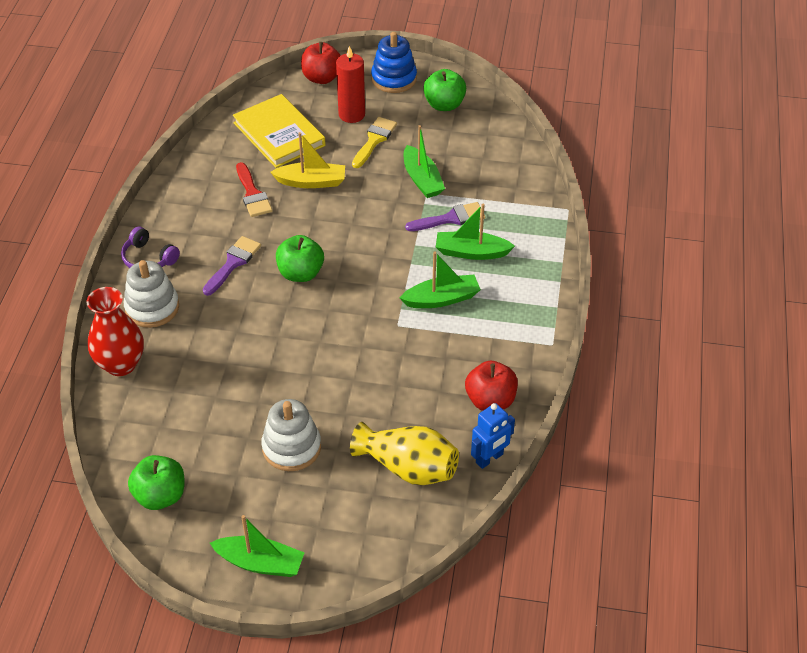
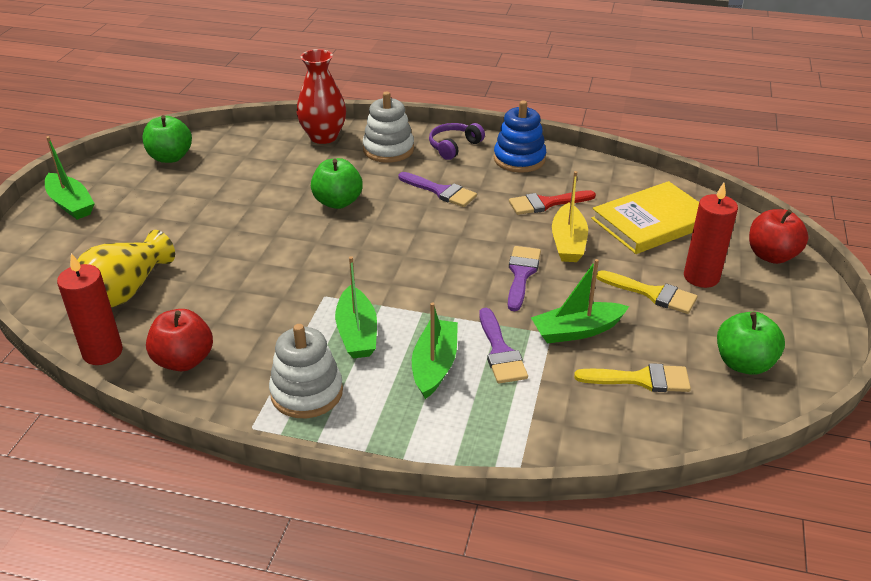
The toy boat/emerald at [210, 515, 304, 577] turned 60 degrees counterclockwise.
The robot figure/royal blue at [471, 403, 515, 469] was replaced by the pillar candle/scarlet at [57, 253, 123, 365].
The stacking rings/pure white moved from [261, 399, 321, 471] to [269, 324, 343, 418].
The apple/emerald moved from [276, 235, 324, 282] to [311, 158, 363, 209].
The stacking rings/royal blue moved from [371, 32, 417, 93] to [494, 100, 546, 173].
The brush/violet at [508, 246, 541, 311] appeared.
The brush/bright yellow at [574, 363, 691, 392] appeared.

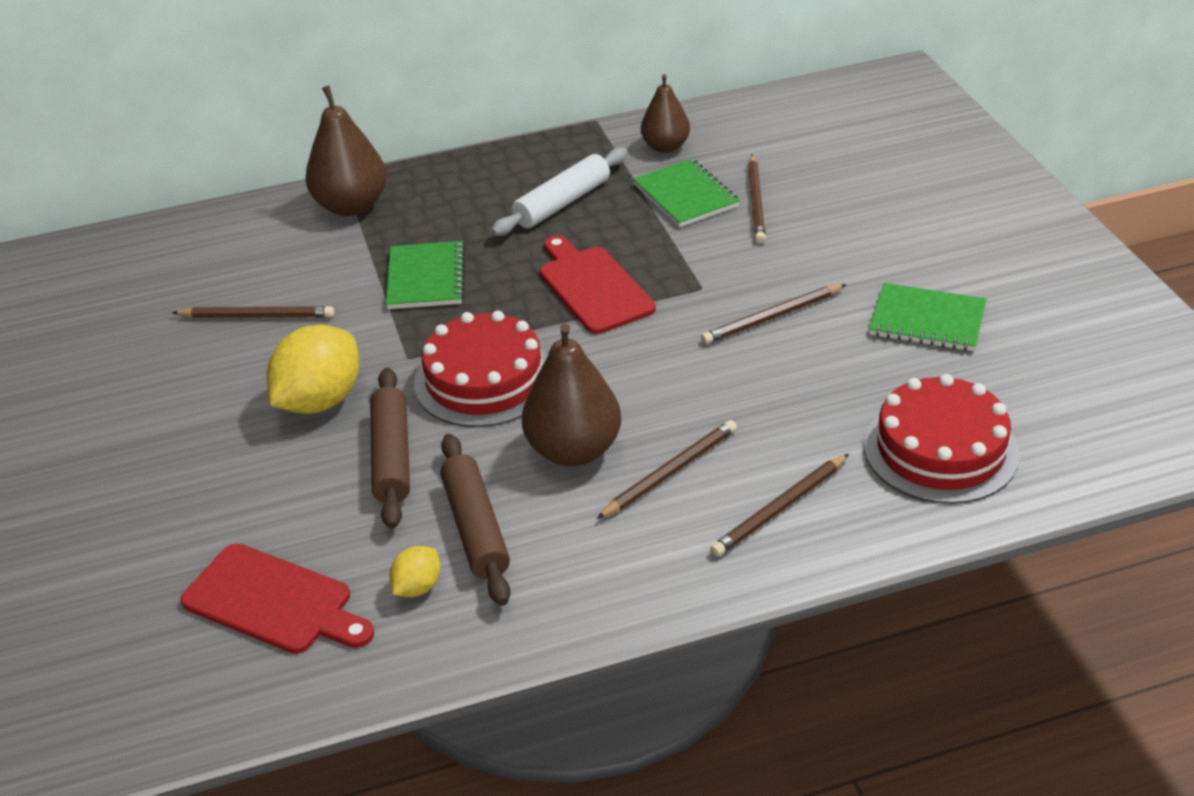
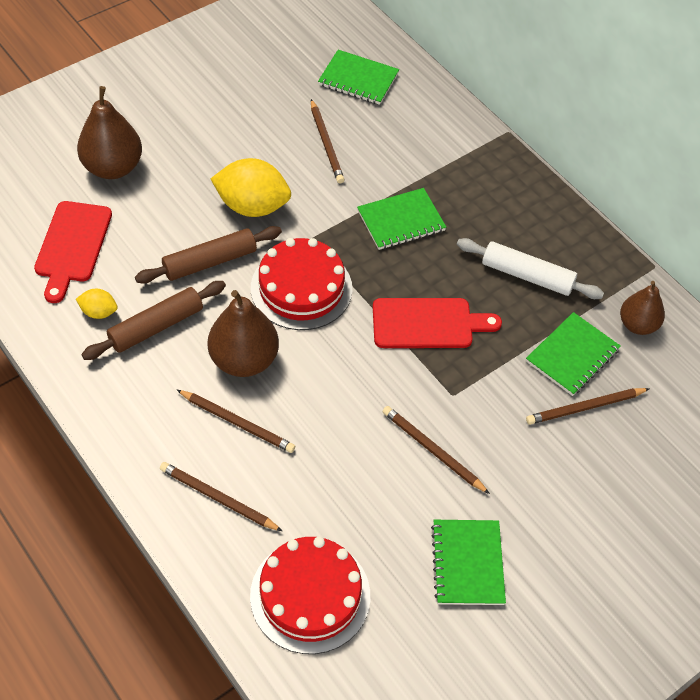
The pear/brown moved from [305, 85, 387, 216] to [77, 86, 142, 179].
The notepad/emerald at [318, 50, 399, 105] appeared.
The chopping board/scarlet at [539, 235, 656, 334] turned 45 degrees clockwise.

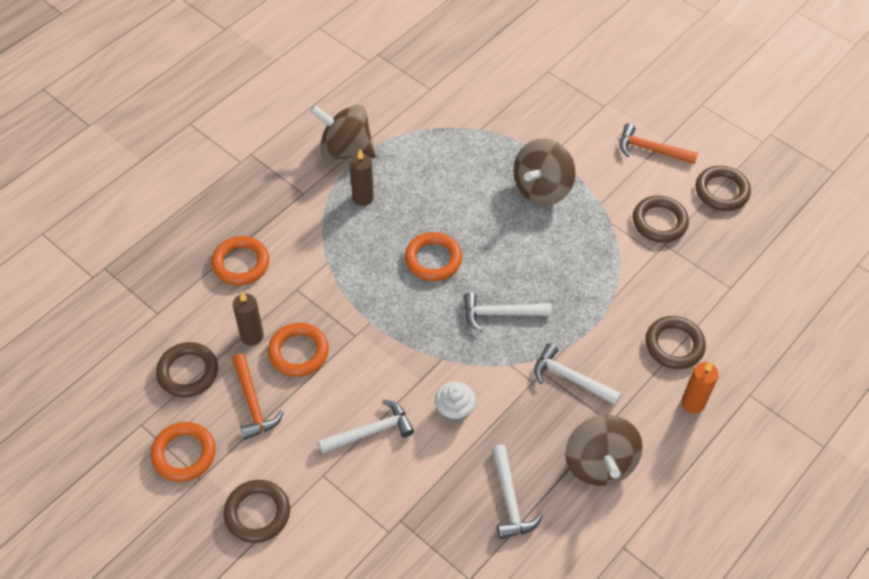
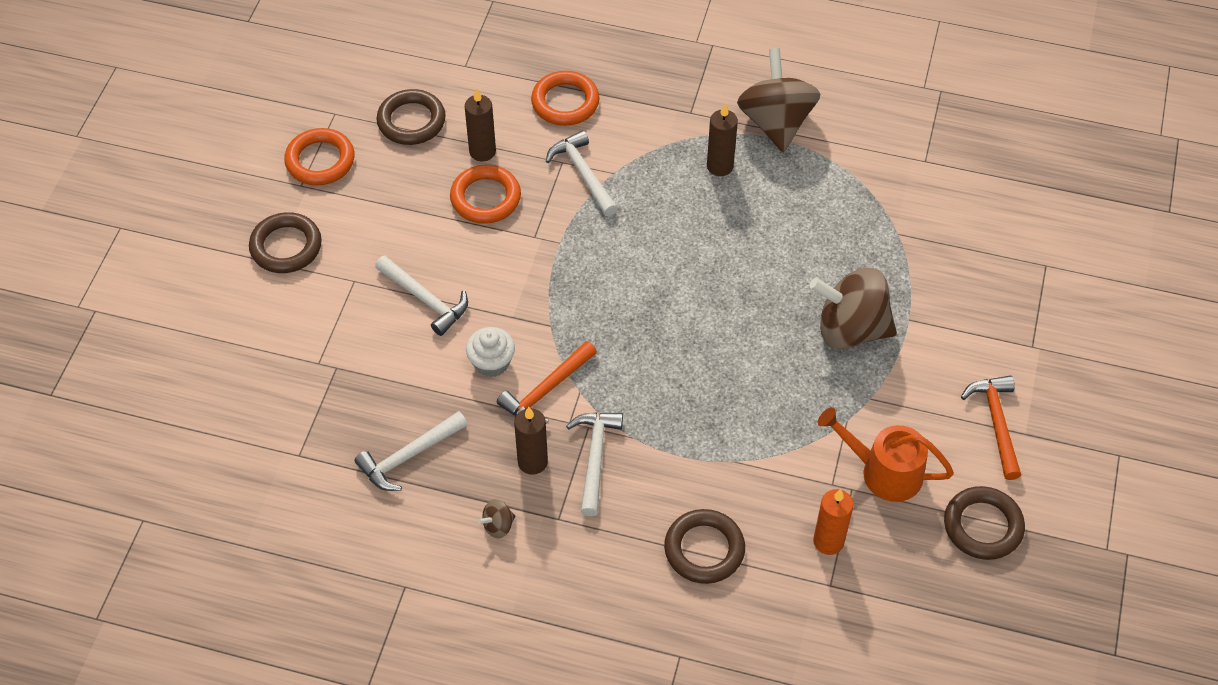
The whirligig/brown at [565, 415, 643, 486] changed to 0.41 times the size.
The carpenter's hammer/bright orange moved from [232, 354, 284, 440] to [497, 341, 597, 424].
The pillar candle/brown at [514, 407, 548, 475] appeared.
The carpenter's hammer/pure white moved from [464, 293, 552, 332] to [546, 130, 618, 216].
The pillar candle/bright orange moved from [681, 362, 719, 414] to [813, 489, 854, 555].
The hoop/brown at [633, 196, 689, 243] was replaced by the sprinkling can/bright orange at [818, 407, 954, 502].
The hoop/bright orange at [405, 232, 462, 281] disappeared.

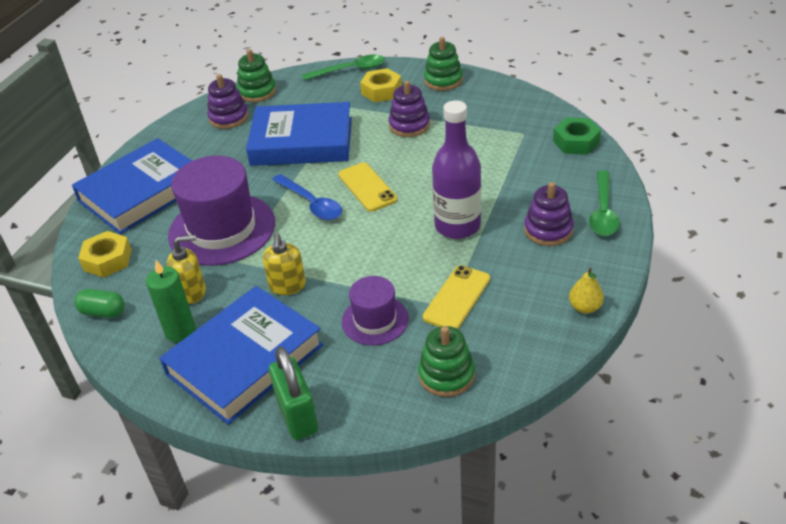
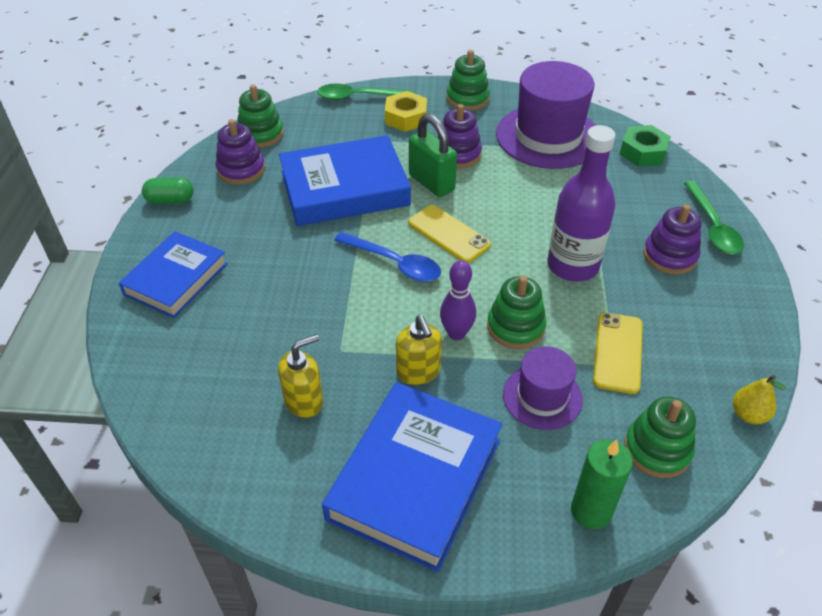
The hardback/royal blue at [72, 138, 192, 234] changed to 0.66 times the size.
The pill/emerald moved from [74, 289, 125, 318] to [142, 177, 193, 204].
The spoon/emerald at [302, 55, 385, 80] turned 150 degrees counterclockwise.
The small lock/emerald moved from [269, 347, 318, 440] to [409, 114, 457, 197].
The tenpin/violet at [440, 260, 476, 340] appeared.
The stacking rings/emerald at [487, 276, 547, 349] appeared.
The hat/violet moved from [168, 156, 275, 266] to [496, 61, 596, 169].
The pillar candle/emerald moved from [146, 260, 196, 343] to [571, 439, 633, 529].
The pear/bright yellow moved from [569, 268, 604, 314] to [733, 375, 787, 424].
The nut/bright yellow at [78, 231, 132, 278] disappeared.

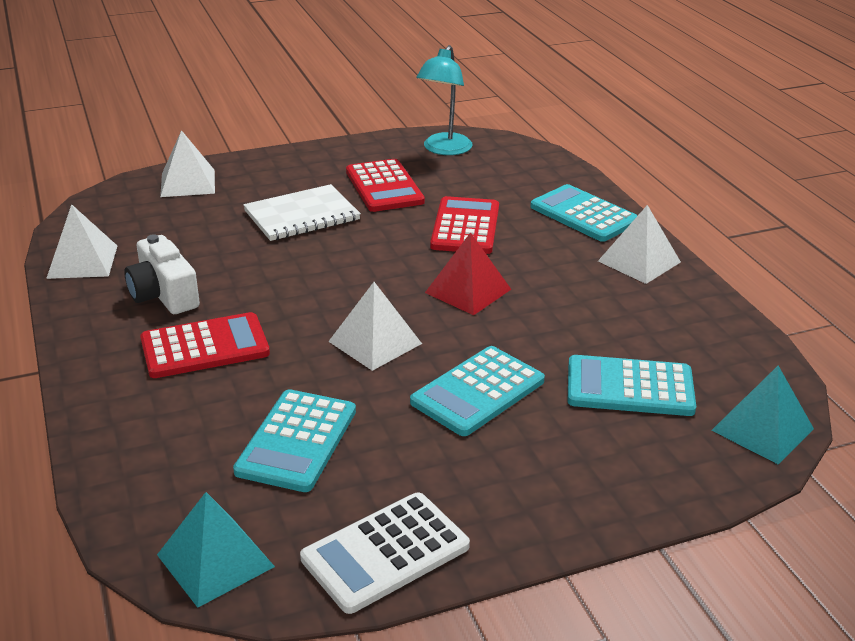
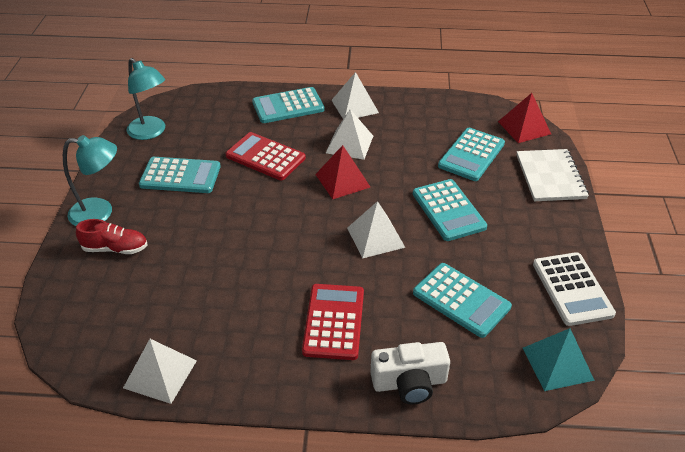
The desk lamp/aqua at [63, 135, 117, 226] appeared.
The sneaker/scarlet at [76, 219, 148, 254] appeared.
The pocket calculator/scarlet at [346, 159, 425, 212] became the pocket calculator/aqua at [139, 157, 221, 193].
The pyramid shape/pure white moved from [160, 130, 215, 197] to [326, 109, 373, 160].
The camera/pure white moved from [124, 234, 200, 314] to [371, 342, 450, 404].
The pyramid shape/aqua at [711, 366, 814, 465] became the pyramid shape/scarlet at [498, 93, 551, 143].
The notepad/pure white moved from [243, 184, 361, 241] to [517, 149, 589, 201].

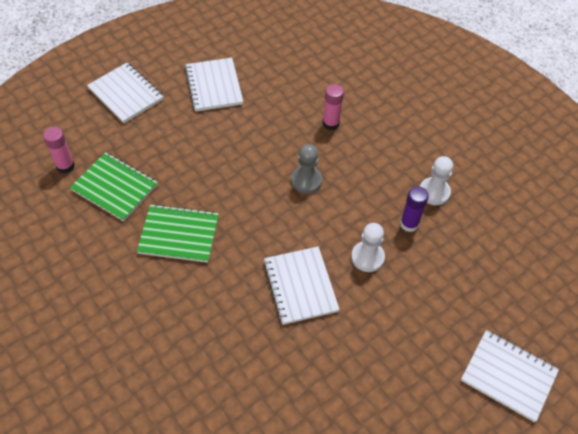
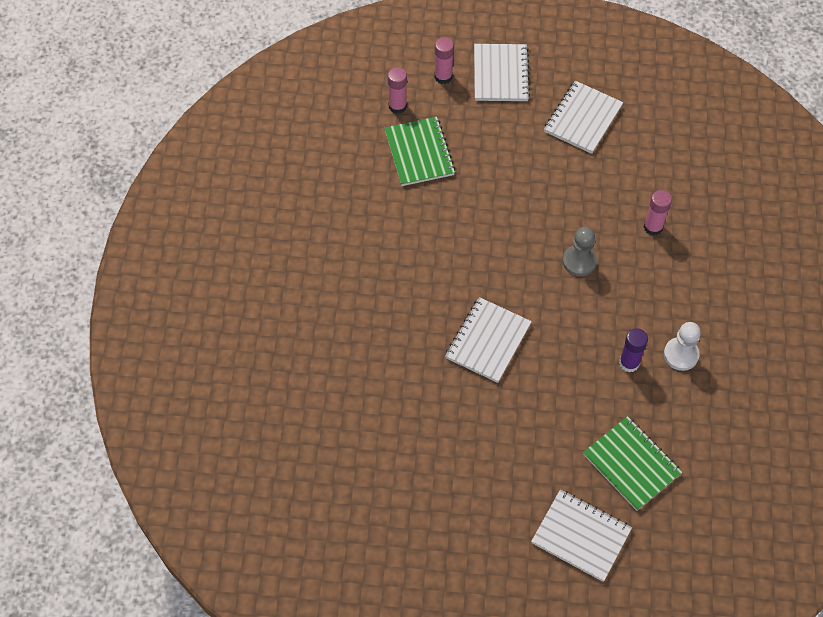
The glue stick/rosy at [435, 37, 454, 84] appeared.
The notepad/pure white at [461, 330, 559, 422] turned 45 degrees counterclockwise.
The notepad/emerald moved from [137, 204, 219, 263] to [583, 416, 682, 511].
The pawn/pure white at [351, 223, 385, 272] disappeared.

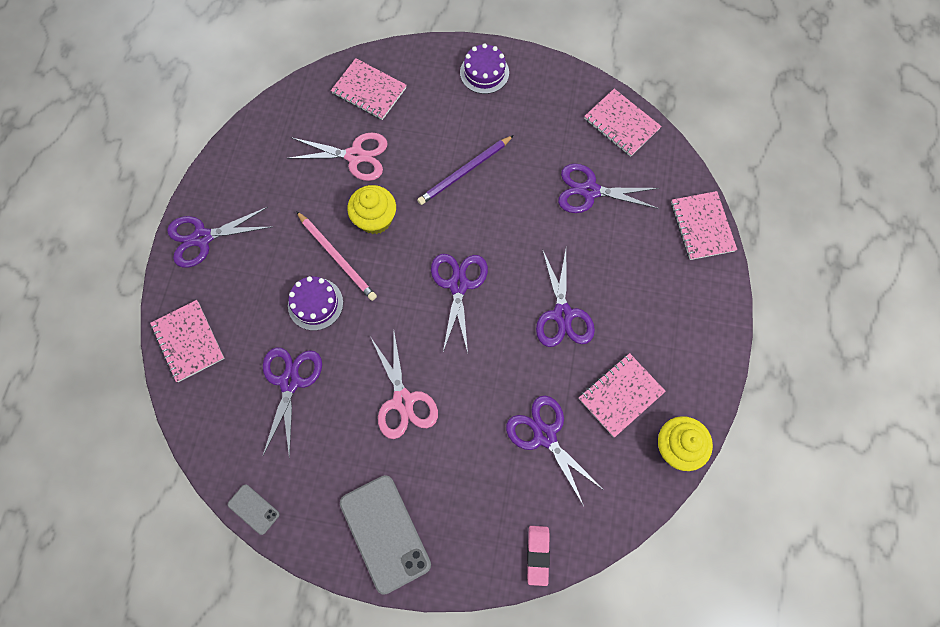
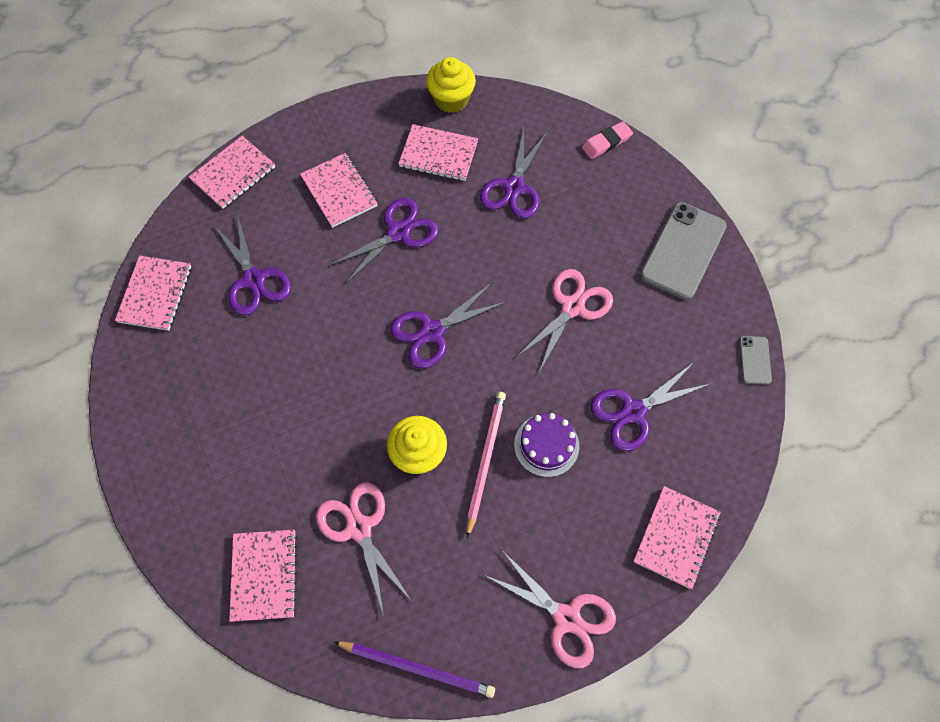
The notepad/rosy at [300, 153, 378, 228] appeared.
The lead pencil/violet moved from [417, 135, 514, 205] to [334, 641, 495, 698].
The scissors/violet at [167, 207, 271, 268] became the scissors/rosy at [484, 549, 616, 669].
The cake/violet at [460, 44, 509, 94] disappeared.

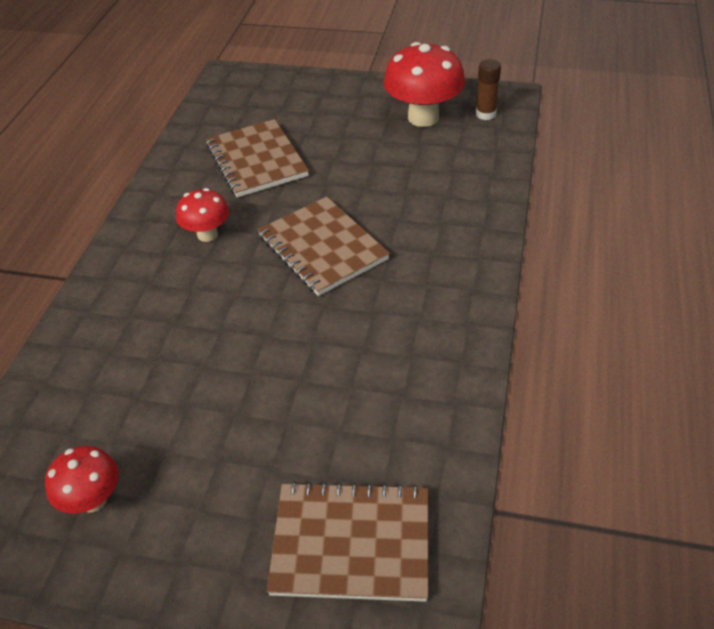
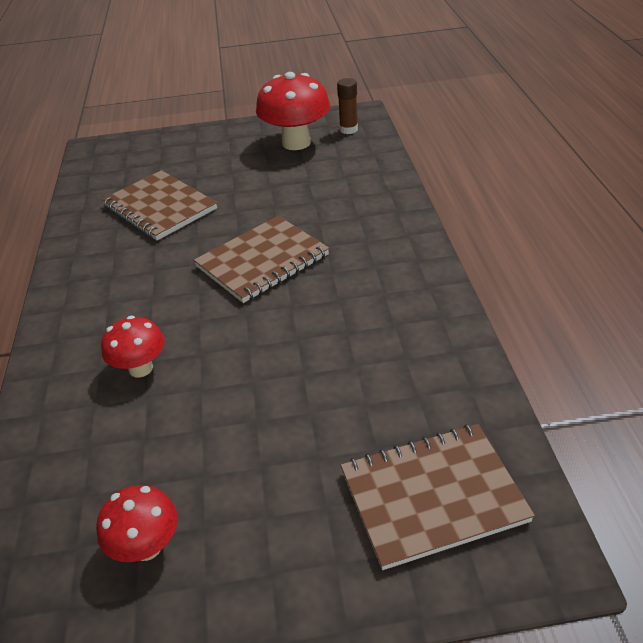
The fungus/scarlet moved from [176, 188, 229, 242] to [101, 316, 165, 377].
The notepad/brown at [258, 197, 390, 296] turned 75 degrees counterclockwise.

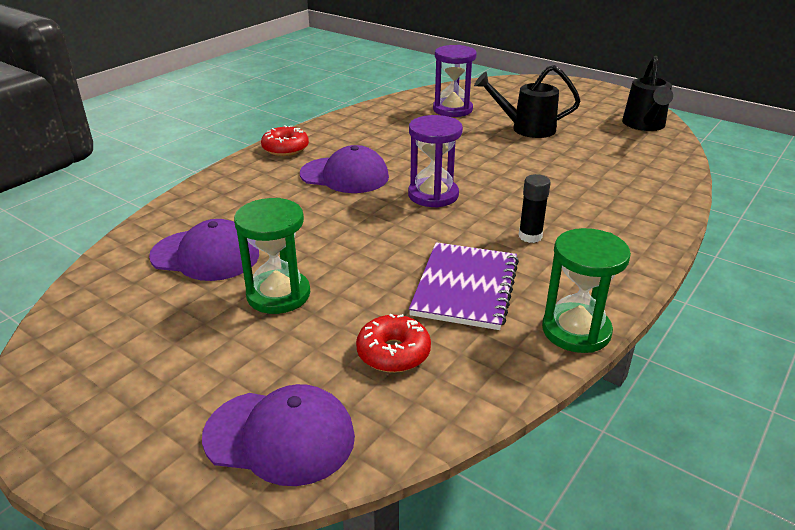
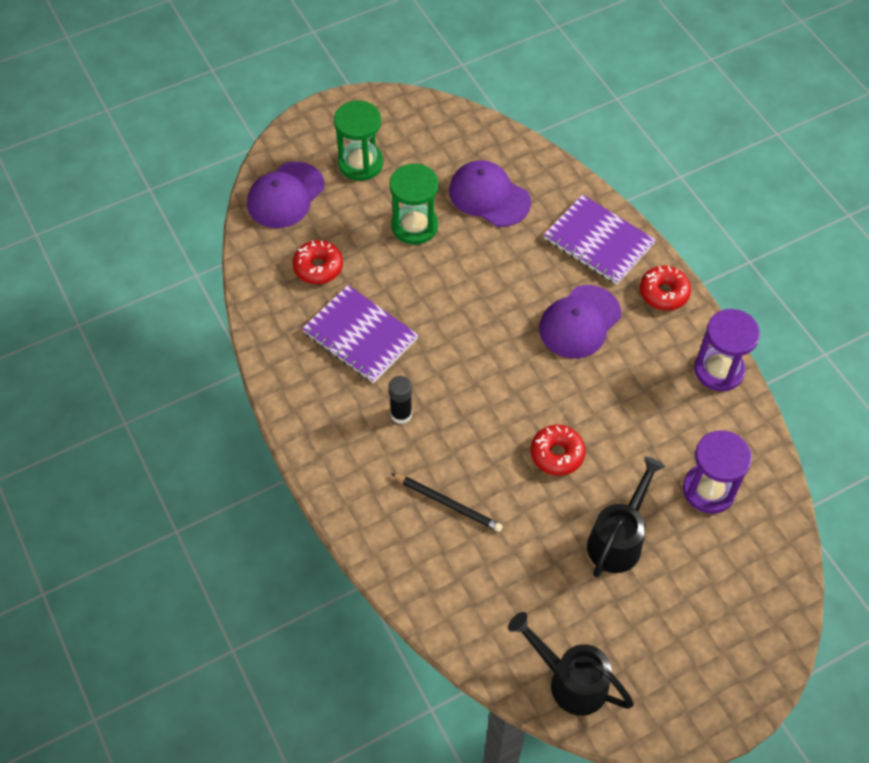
The hourglass/emerald moved from [542, 228, 631, 353] to [334, 101, 383, 181].
The lead pencil/ebony at [391, 473, 503, 532] appeared.
The cap/violet at [149, 219, 259, 281] turned 90 degrees clockwise.
The doughnut/scarlet at [531, 425, 586, 476] appeared.
The notepad/violet at [544, 195, 656, 285] appeared.
The hourglass/violet moved from [408, 115, 463, 208] to [694, 309, 760, 391].

